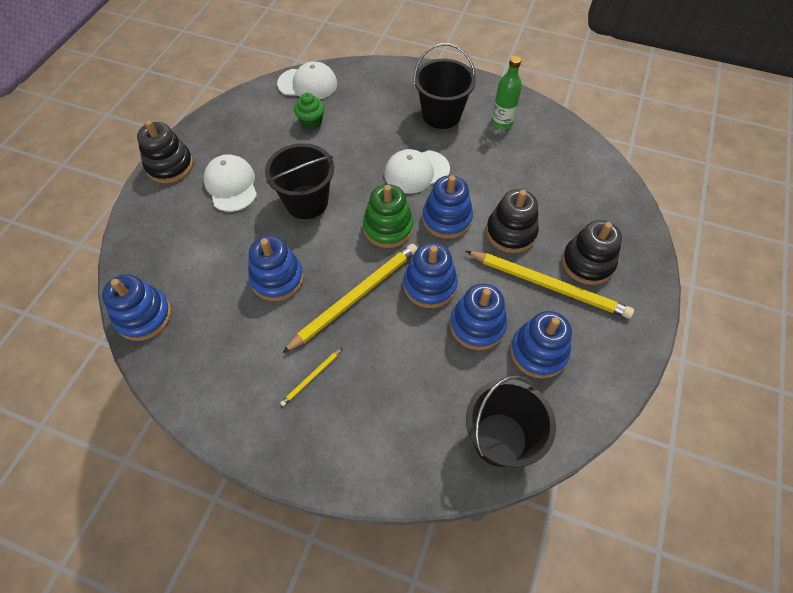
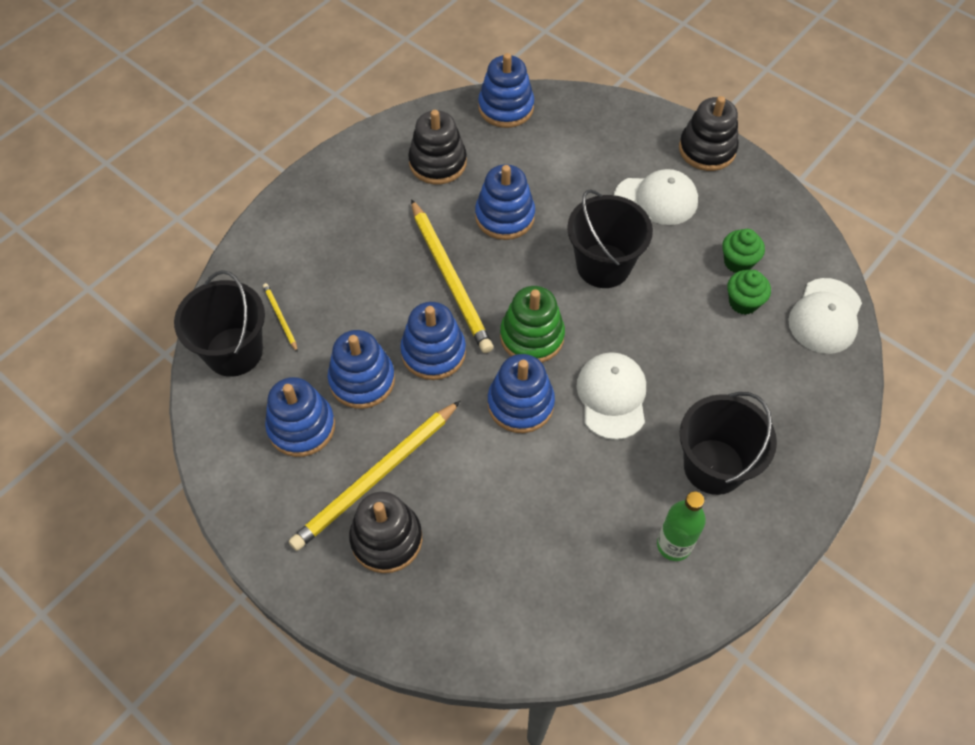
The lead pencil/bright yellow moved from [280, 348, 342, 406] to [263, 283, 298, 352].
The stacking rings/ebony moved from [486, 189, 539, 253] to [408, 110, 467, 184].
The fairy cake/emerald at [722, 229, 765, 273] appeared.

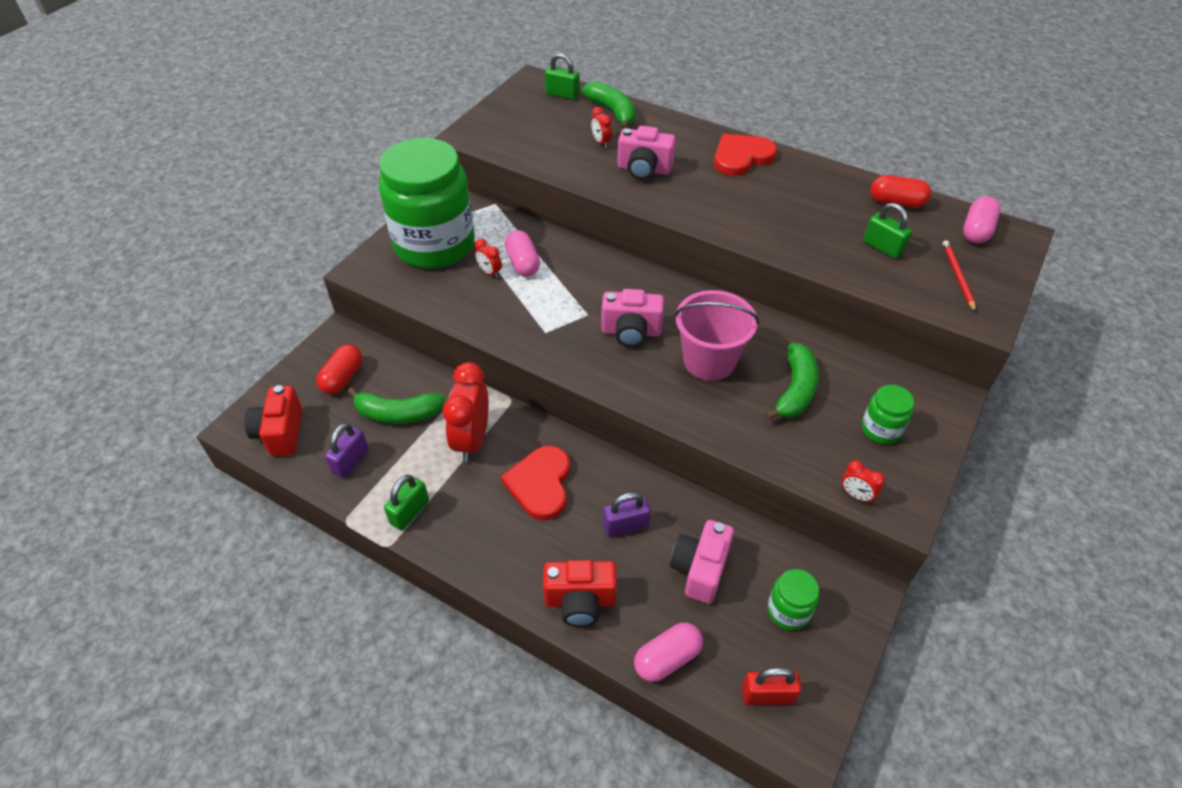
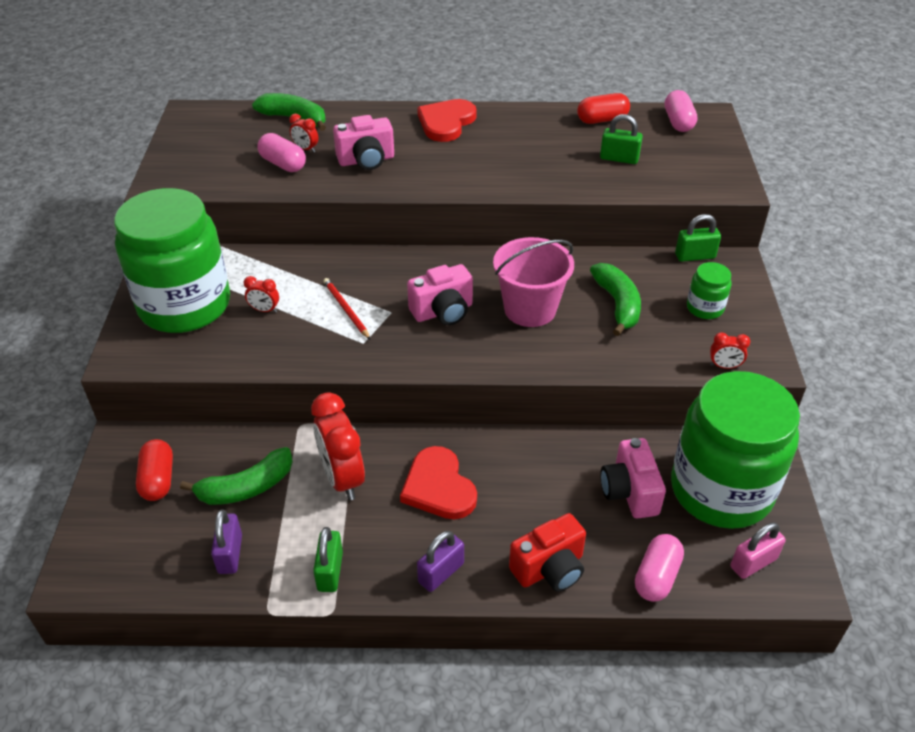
The pill/rosy moved from [505, 230, 540, 276] to [257, 133, 306, 172].
The lead pencil/scarlet moved from [943, 240, 976, 312] to [323, 278, 370, 339].
The small lock/violet moved from [603, 492, 651, 537] to [417, 531, 464, 592].
The jar/emerald at [767, 569, 819, 630] changed to 2.46 times the size.
The small lock/emerald moved from [545, 53, 580, 100] to [675, 214, 721, 262].
The small lock/scarlet at [742, 667, 802, 705] became the small lock/rosy at [731, 522, 786, 579].
The camera/scarlet at [244, 385, 302, 456] disappeared.

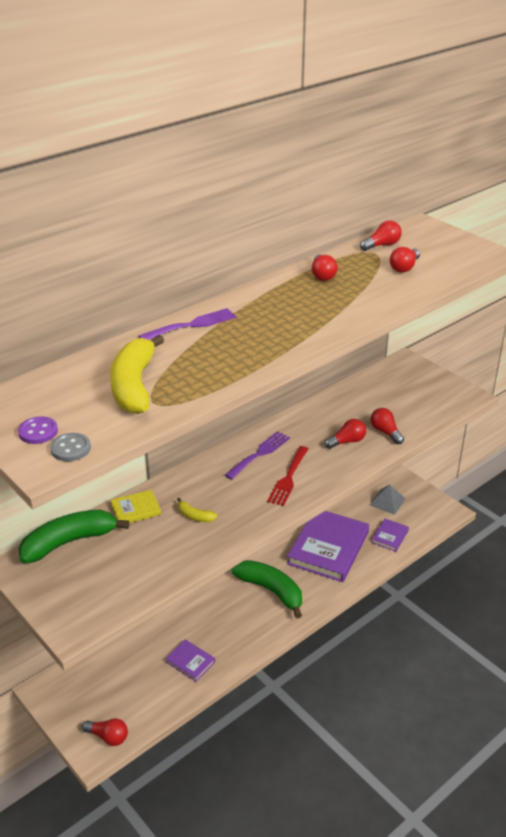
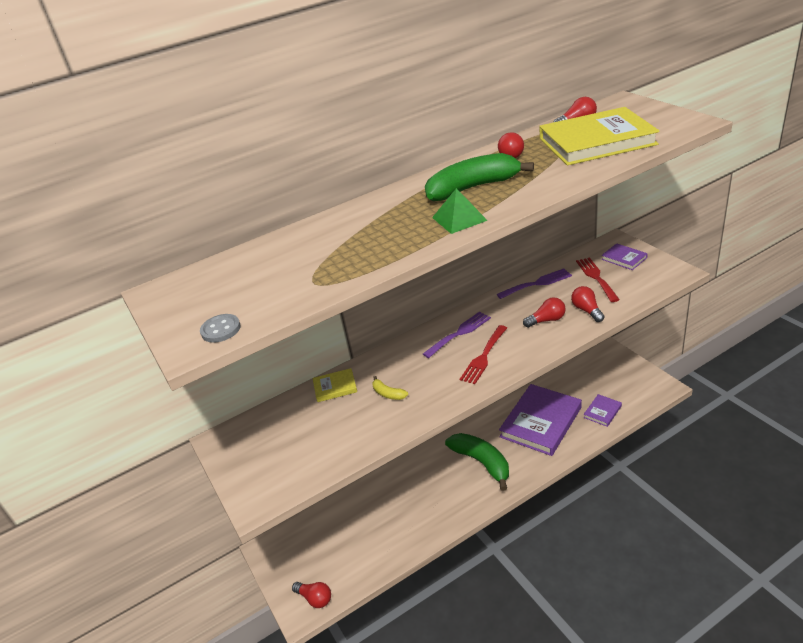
The toy banana/emerald moved from [18, 510, 130, 563] to [425, 153, 534, 201].
The pyramid shape/emerald at [432, 188, 488, 234] appeared.
The dinner fork/violet moved from [138, 308, 237, 340] to [497, 269, 572, 299].
The bulb/scarlet at [390, 247, 420, 273] was replaced by the hardback/bright yellow at [539, 107, 660, 165].
The dinner fork/scarlet at [576, 257, 620, 302] appeared.
The hardback/violet moved from [165, 640, 215, 682] to [601, 243, 648, 270].
The button/violet at [18, 416, 58, 444] disappeared.
The toy banana/bright yellow at [110, 335, 164, 414] disappeared.
The pyramid shape/grey at [369, 484, 406, 515] disappeared.

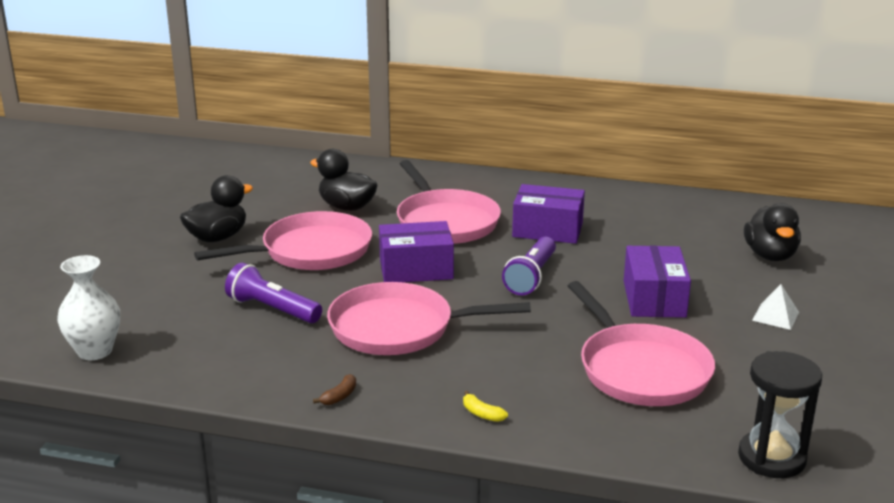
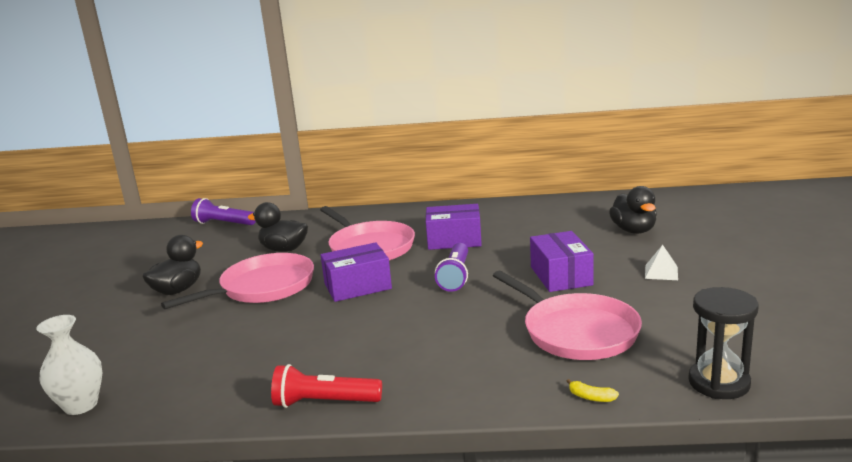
The flashlight/violet moved from [225, 263, 322, 323] to [191, 198, 255, 225].
The toy banana/brown at [313, 374, 356, 405] was replaced by the flashlight/scarlet at [271, 364, 382, 408].
The toy banana/bright yellow moved from [463, 391, 508, 422] to [566, 379, 619, 402].
The frying pan/rosy at [327, 282, 531, 355] disappeared.

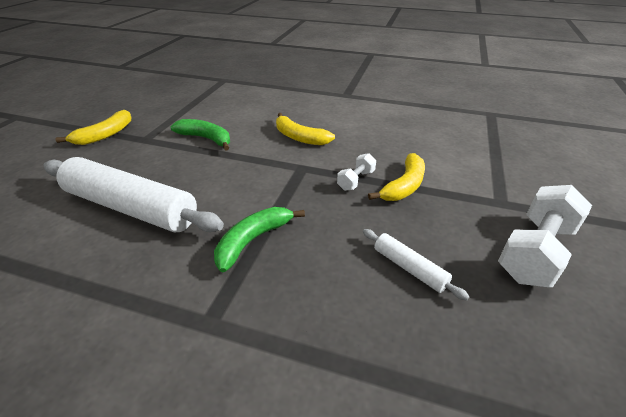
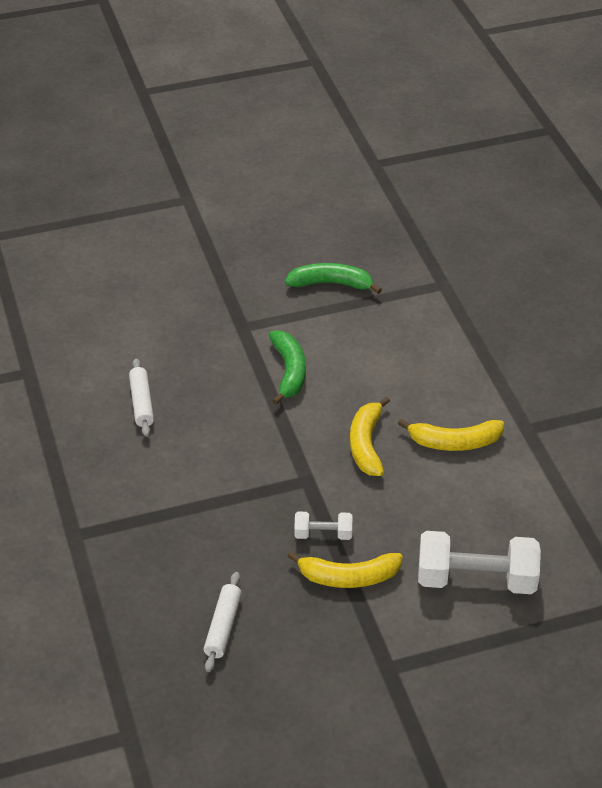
The dough roller/pure white at [43, 157, 224, 233] changed to 0.45 times the size.
The toy banana/emerald moved from [214, 207, 305, 272] to [285, 263, 382, 294].
The toy banana/bright yellow moved from [55, 110, 131, 145] to [398, 419, 504, 451].
The dumbbell/pure white moved from [498, 185, 592, 287] to [418, 531, 541, 594].

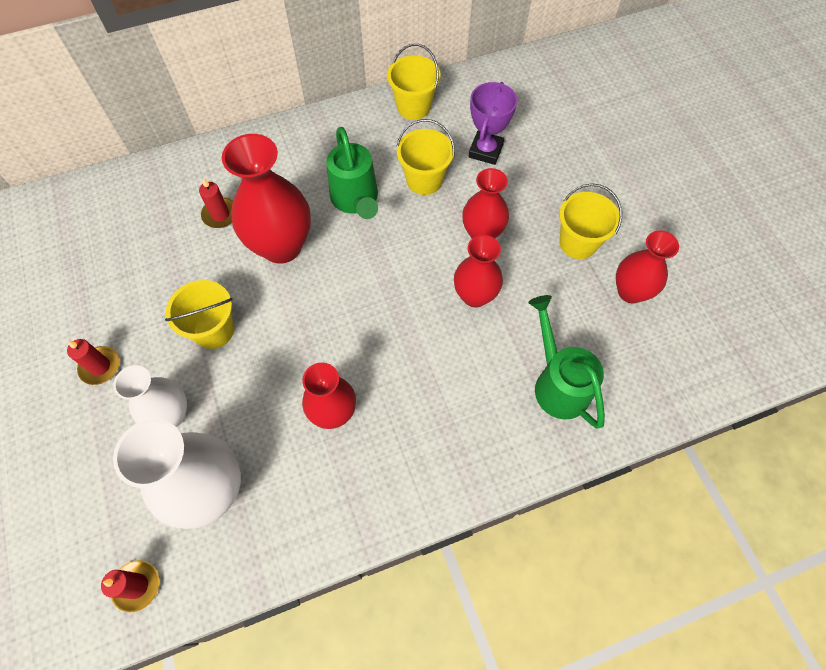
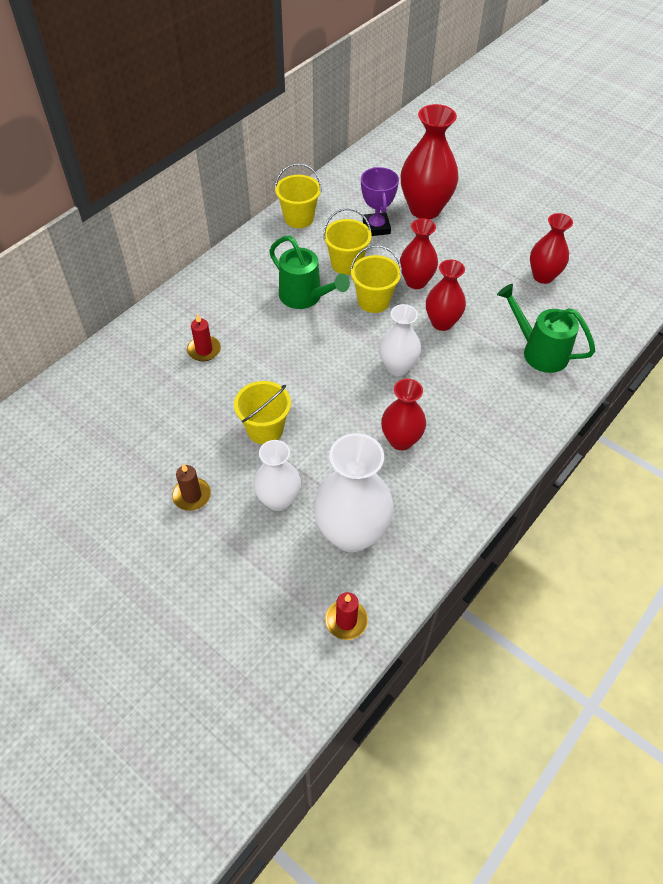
The pillar candle/scarlet at [67, 339, 120, 385] became the pillar candle/brown at [172, 463, 211, 511].
The pail/bright yellow moved from [559, 184, 622, 259] to [350, 245, 402, 313].
The vase/pure white at [379, 304, 421, 376] appeared.
The vase/scarlet moved from [222, 134, 311, 264] to [401, 104, 459, 219].

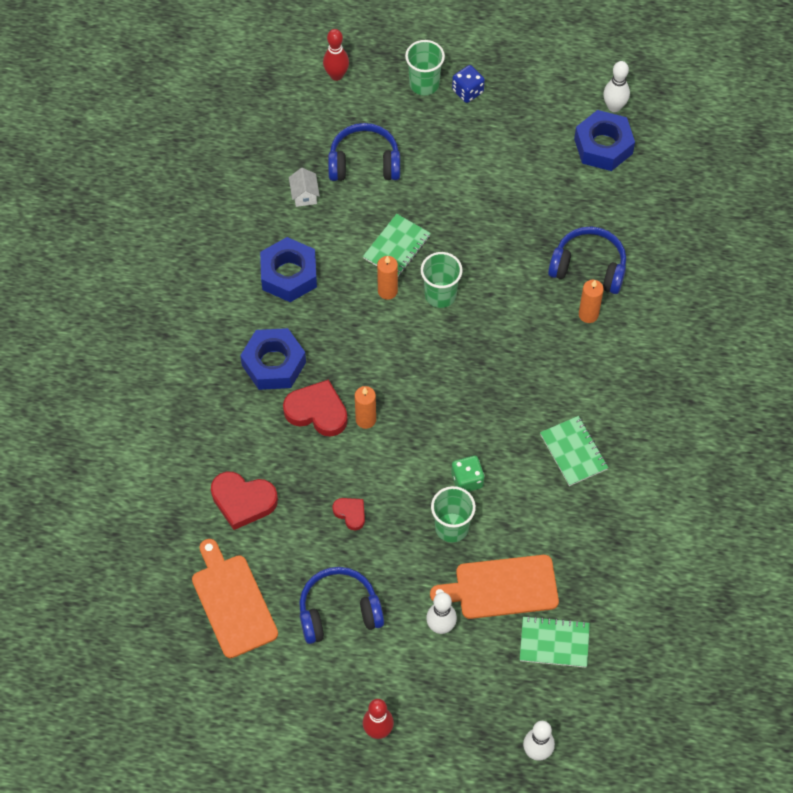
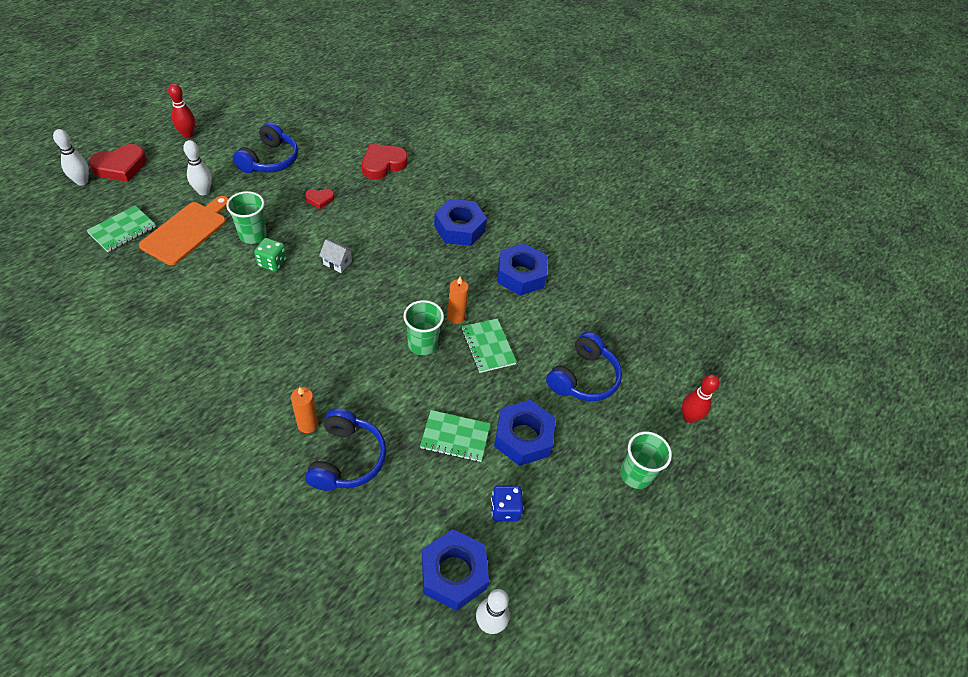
The heart/scarlet moved from [283, 379, 348, 437] to [89, 144, 147, 182].
The headset/royal blue at [548, 227, 626, 294] turned 45 degrees counterclockwise.
The cottage/pure white moved from [289, 168, 320, 207] to [319, 239, 354, 273].
The notepad/emerald moved from [540, 416, 608, 486] to [420, 410, 490, 462].
The game die/royal blue moved from [452, 65, 485, 103] to [491, 486, 523, 521].
The nut/royal blue at [494, 400, 556, 466] appeared.
The chopping board/bright orange at [192, 539, 278, 658] disappeared.
The pillar candle/bright orange at [355, 386, 376, 429] disappeared.

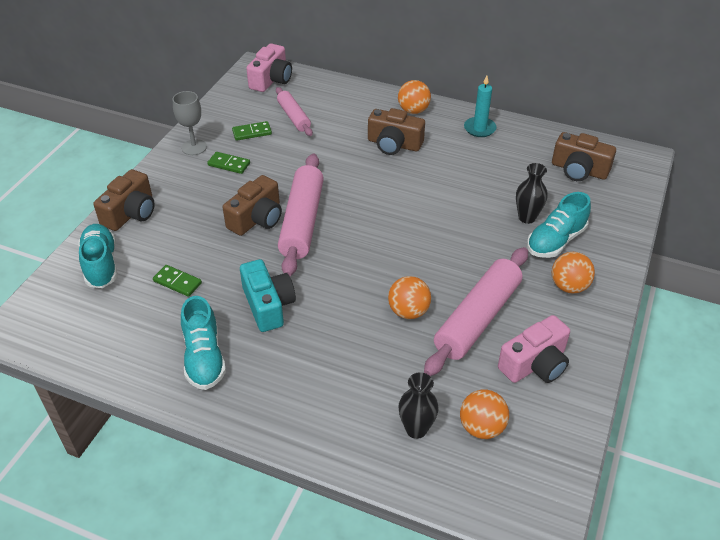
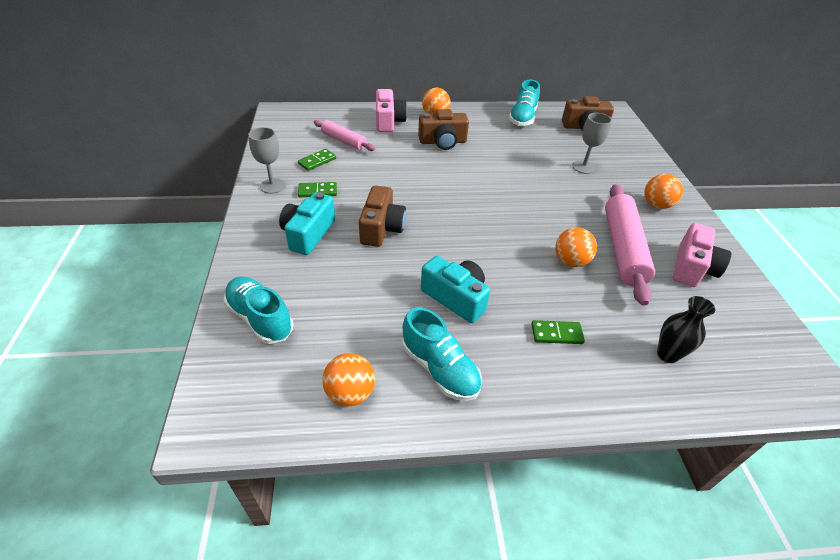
The camera/aqua at [279, 192, 335, 255] appeared.
The sphere/bright orange moved from [460, 390, 509, 439] to [322, 353, 375, 406].
The camera/rosy moved from [246, 44, 292, 92] to [376, 89, 407, 132].
The sneaker/aqua moved from [527, 192, 591, 258] to [509, 80, 540, 126].
The domino piece/emerald moved from [153, 265, 202, 297] to [531, 320, 585, 344].
The vase/ebony at [516, 163, 548, 224] was replaced by the chalice/grey at [572, 113, 612, 174].
The camera/brown at [93, 169, 155, 231] disappeared.
The dough roller/rosy at [278, 154, 324, 276] disappeared.
The pillar candle/aqua at [464, 75, 497, 137] disappeared.

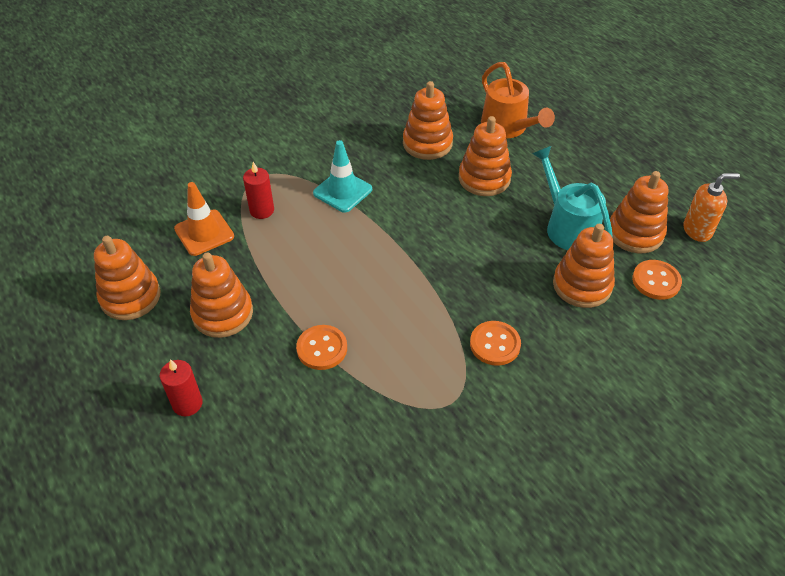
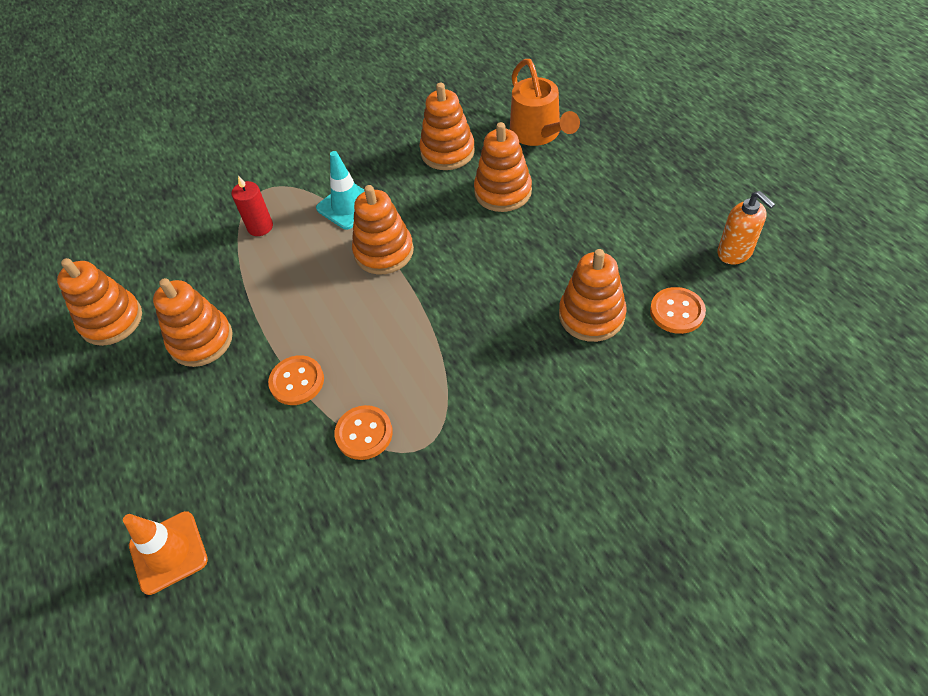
The traffic cone/bright orange moved from [174, 182, 234, 256] to [123, 511, 208, 595].
The button/bright orange moved from [470, 321, 521, 366] to [334, 405, 393, 460].
The stacking rings/bright orange moved from [610, 171, 669, 253] to [352, 185, 414, 274].
The pump bottle/bright orange at [683, 173, 740, 242] turned 60 degrees clockwise.
The pillar candle/scarlet at [160, 359, 203, 416] disappeared.
The sprinkling can/aqua at [532, 146, 613, 250] disappeared.

